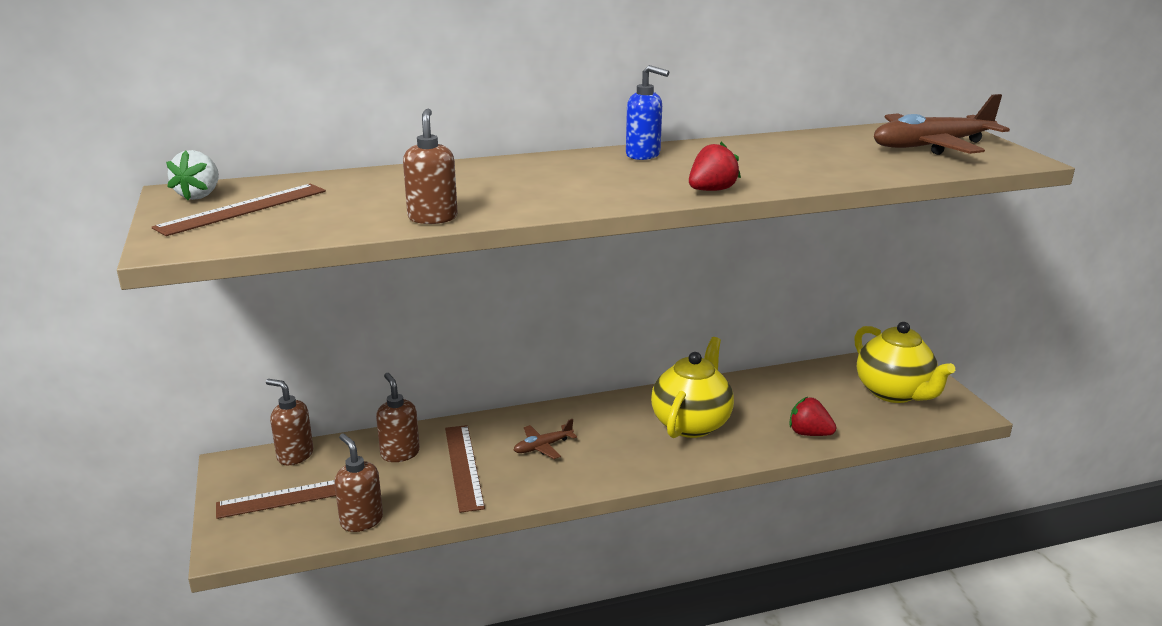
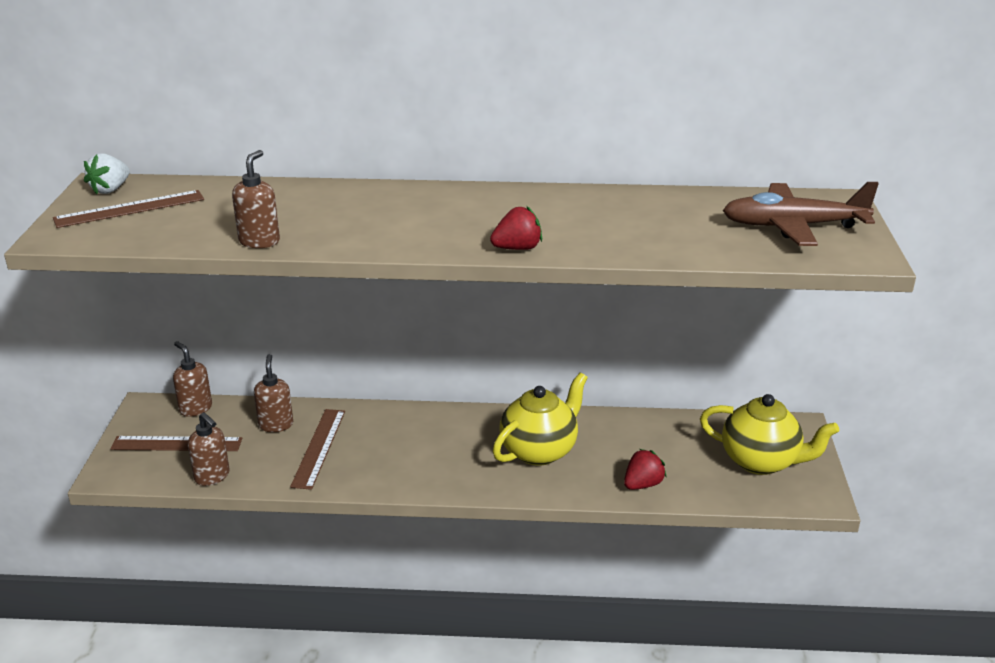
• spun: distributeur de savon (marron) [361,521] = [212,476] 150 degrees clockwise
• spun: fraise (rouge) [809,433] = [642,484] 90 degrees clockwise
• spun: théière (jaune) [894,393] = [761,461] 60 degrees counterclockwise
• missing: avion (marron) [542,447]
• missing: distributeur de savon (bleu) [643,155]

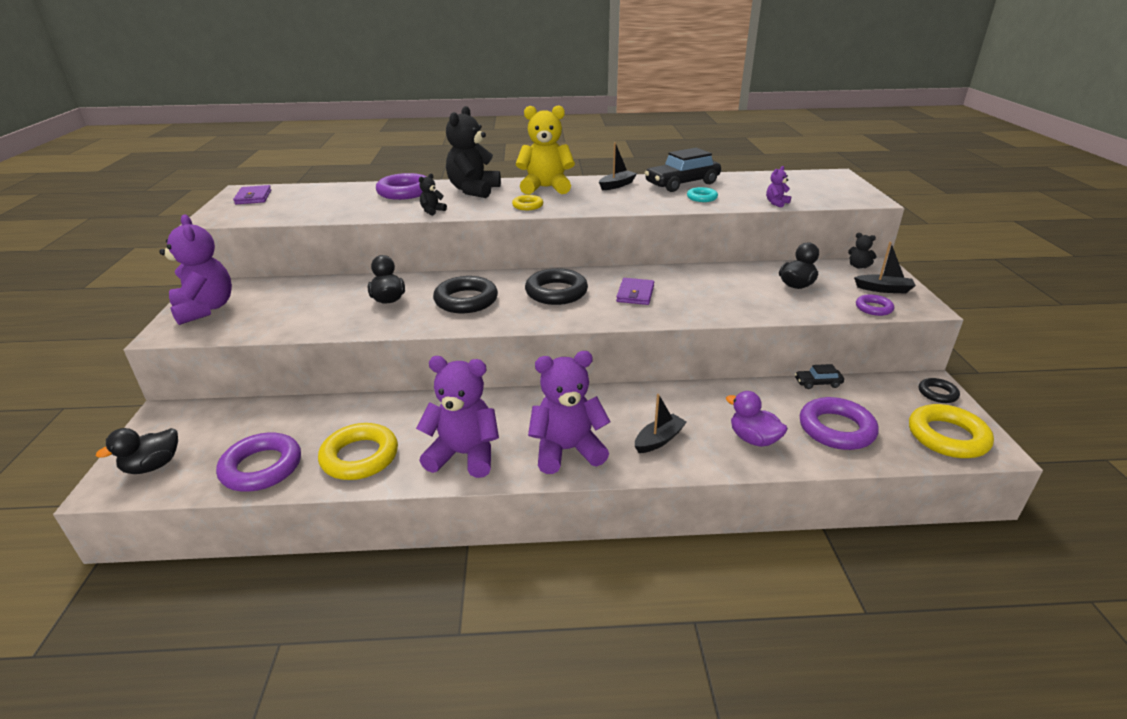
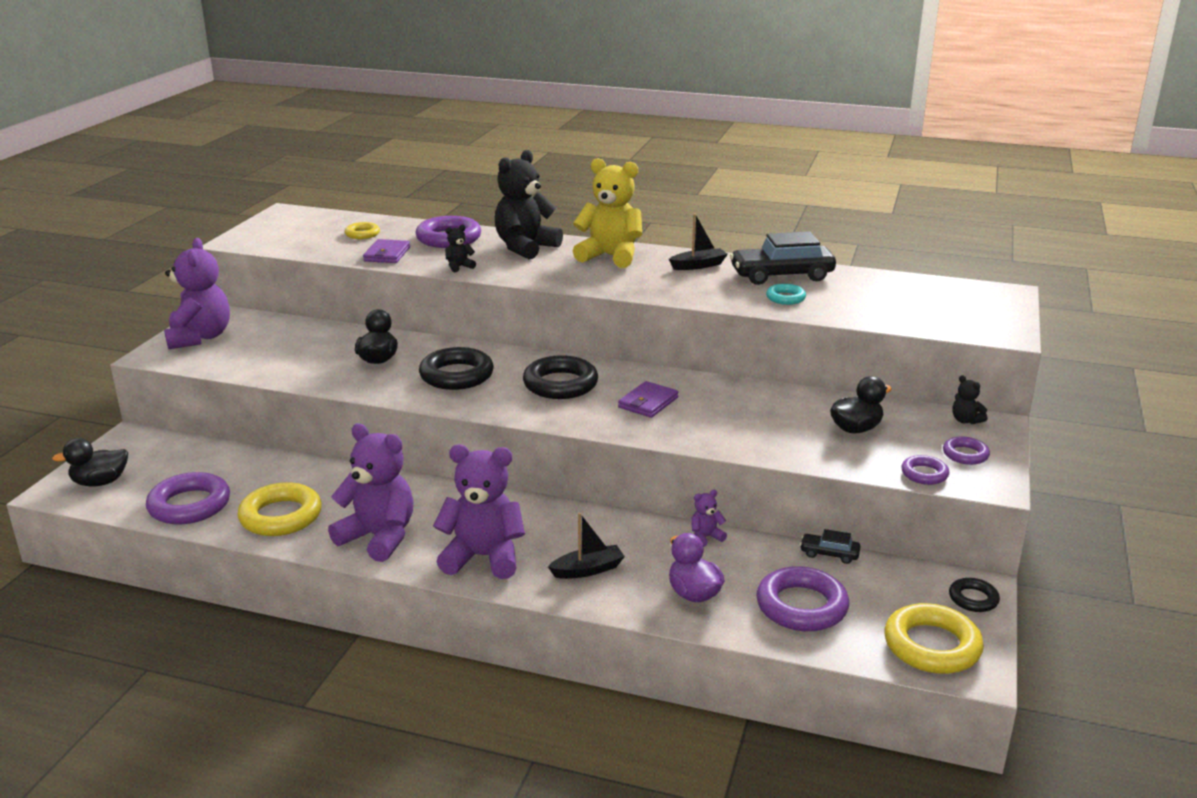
• relocated: anneau (jaune) [527,206] to [362,234]
• relocated: portefeuille (violet) [253,197] to [387,254]
• relocated: ours en peluche (violet) [776,203] to [705,537]
• exchanged: bateau (noir) [883,289] to anneau (violet) [965,454]

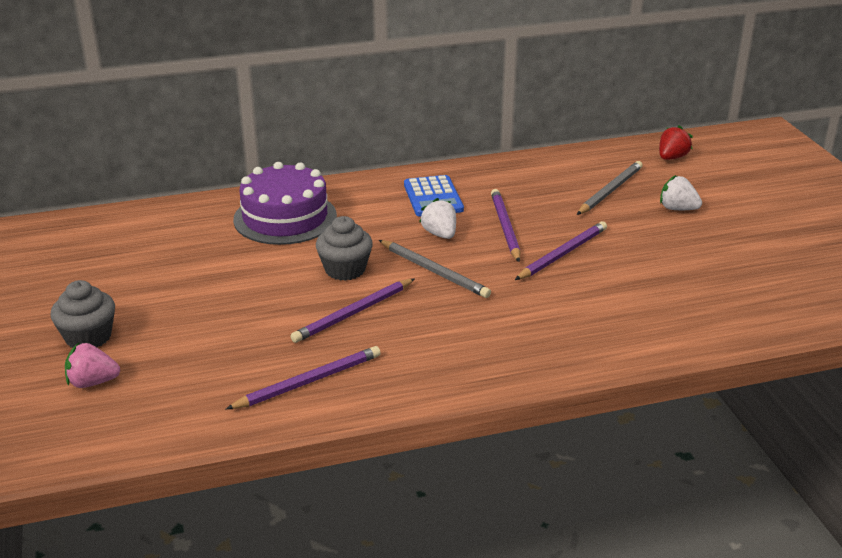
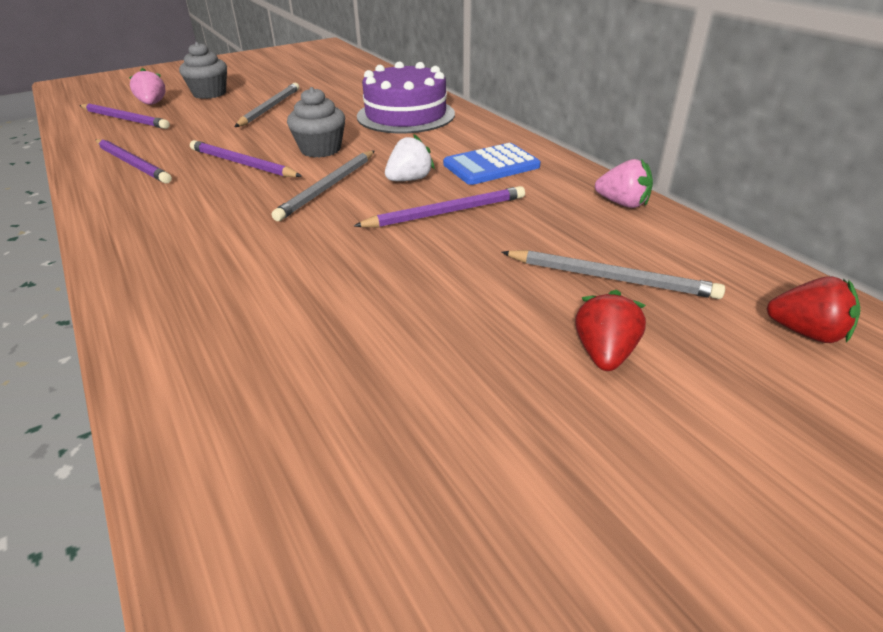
• relocated: crayon (violet) [562,254] to [125,119]
• appeared: crayon (gris) [270,108]
• colour: fraise (blanc) [677,209] to fraise (rouge) [604,353]
• appeared: fraise (rose) [622,203]

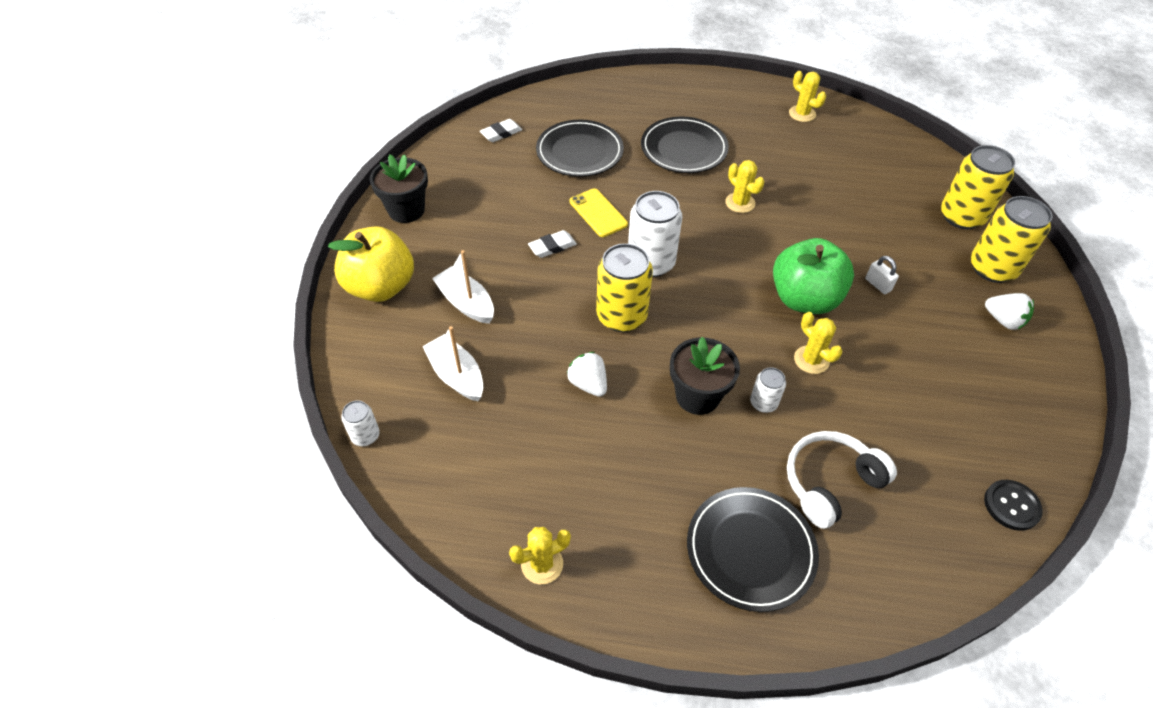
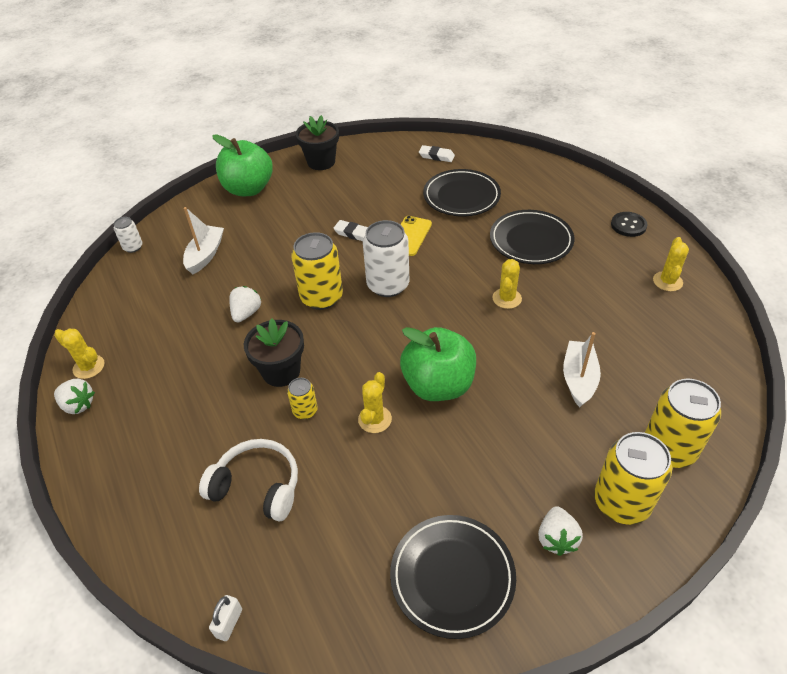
• appeared: fraise (blanc) [78,405]
• relocated: cadenas (blanc) [878,285] to [229,623]
• colour: pomme (jaune) [381,287] to pomme (vert) [248,189]
• colour: canette (blanc) [763,403] to canette (jaune) [305,411]
• relocated: assiette (noir) [750,550] to [452,577]
• relocated: bateau (blanc) [466,303] to [579,379]
• relocated: bouton (noir) [1011,506] to [628,225]

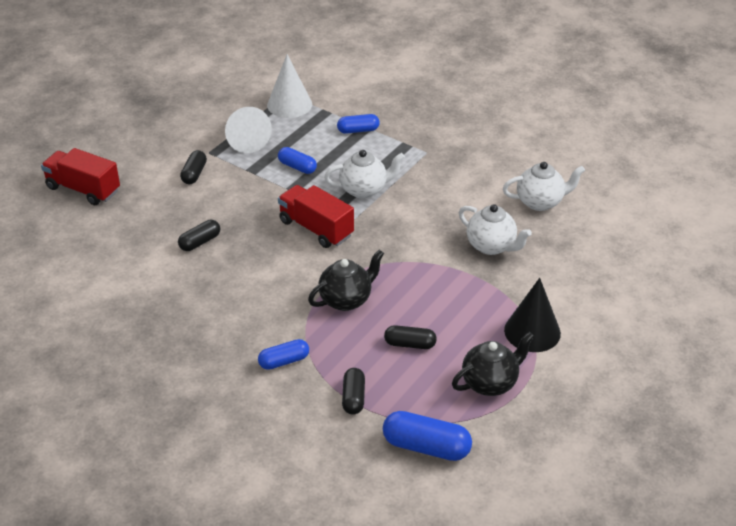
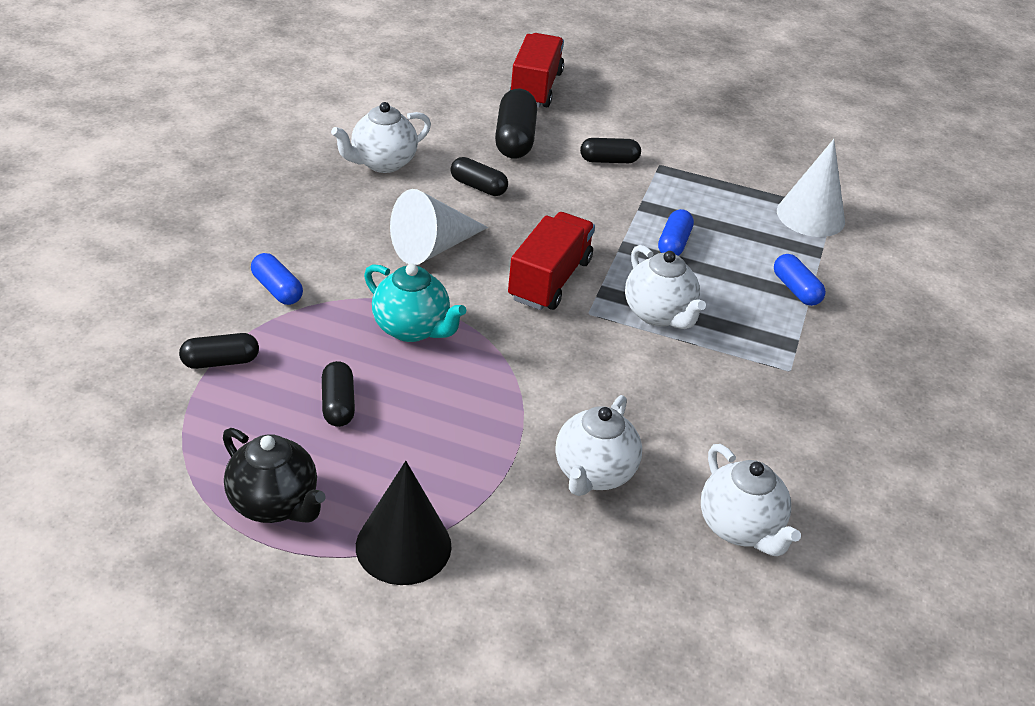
• appeared: théière (blanc) [382,163]
• colour: théière (noir) [346,300] to théière (turquoise) [412,329]
• relocated: cône (blanc) [245,139] to [433,247]
• appeared: gélule (noir) [514,139]
• missing: gélule (bleu) [426,447]

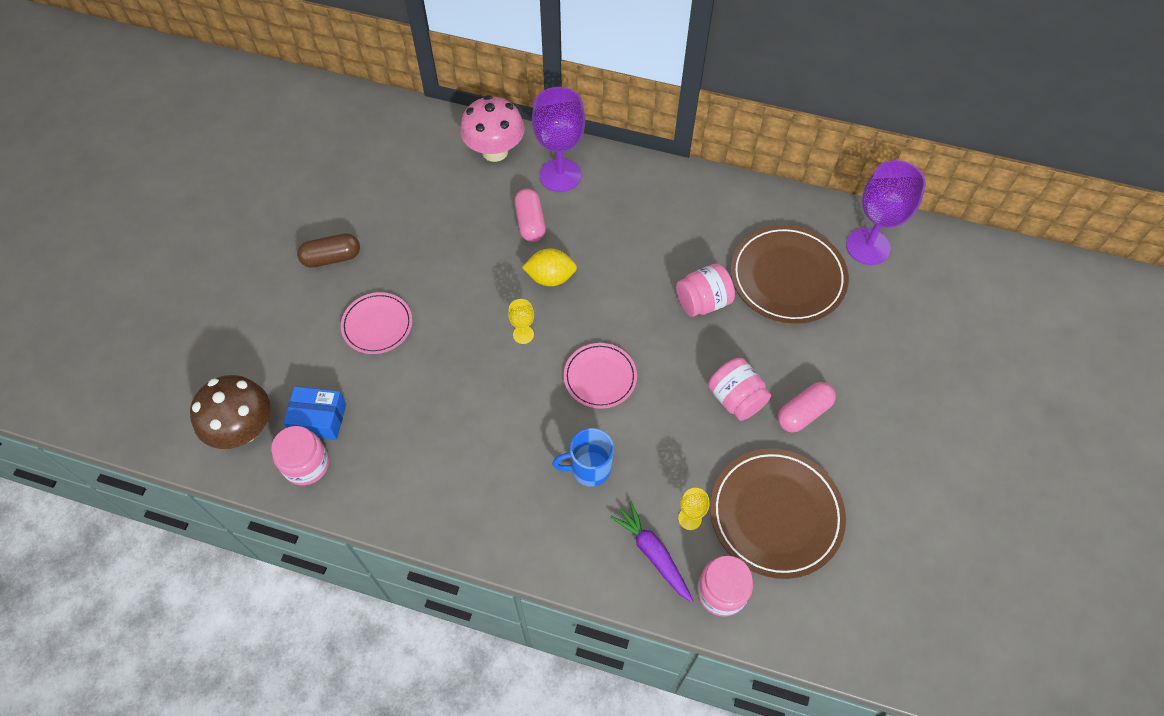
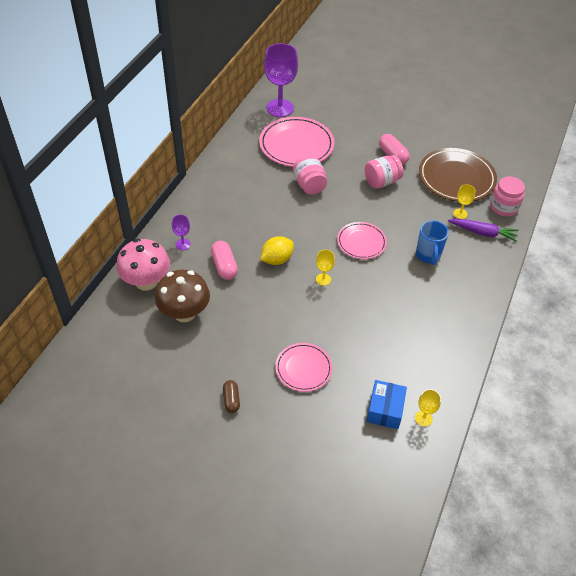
• relocated: champignon (marron) [244,429] to [184,313]
• size: verre à pied (violet) [560,175] = [183,244] x0.46
• spun: gélule (rose) [530,223] = [224,266] 75 degrees clockwise
• size: gélule (marron) [332,258] = [231,400] x0.66
• colour: assiette (marron) [787,277] to assiette (rose) [296,145]
• spun: citron (jaune) [550,278] = [277,259] 45 degrees clockwise
• exchanged: bocal (rose) [306,464] to verre à pied (jaune) [423,418]
• spun: carotte (violet) [653,554] = [483,233] 135 degrees counterclockwise

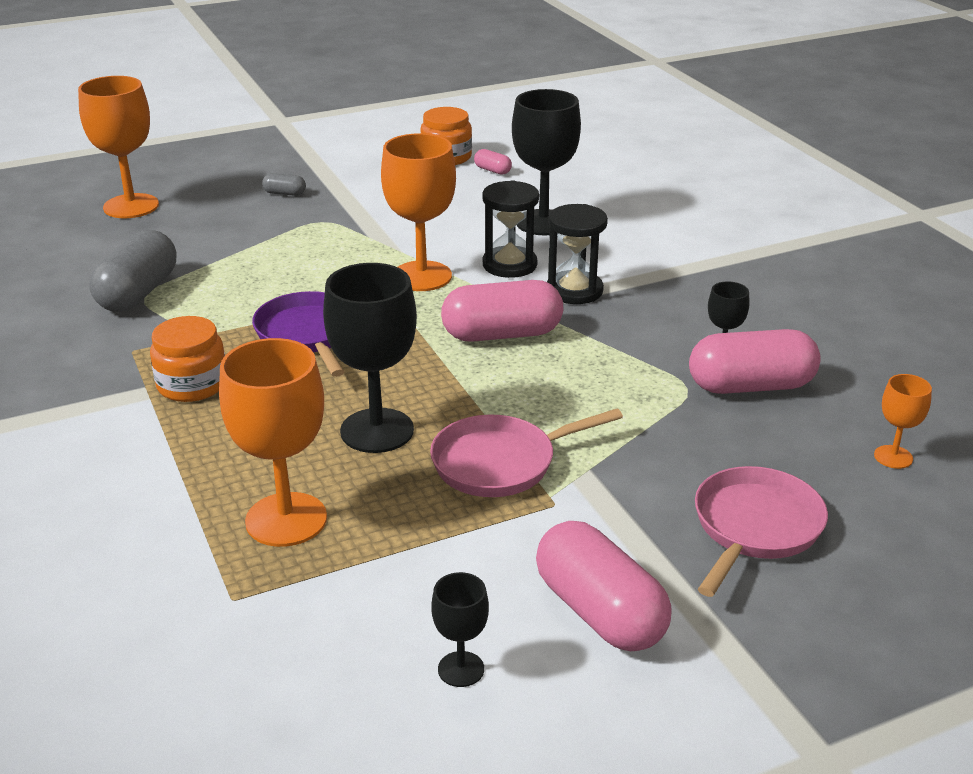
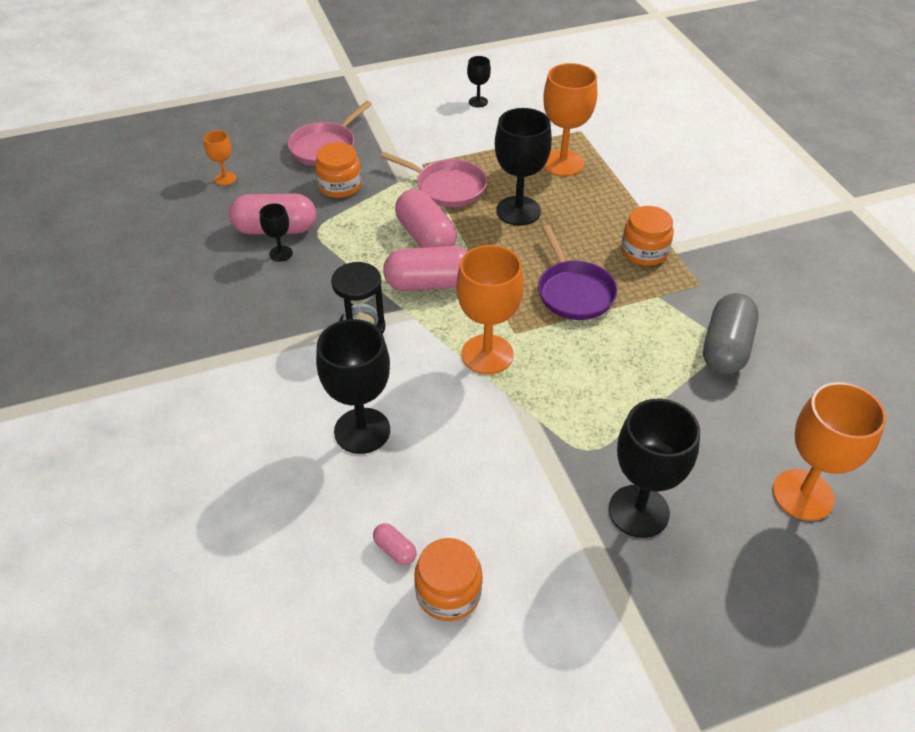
• appeared: bocal (orange) [340,186]
• spun: poêle (rose) [501,463] = [446,187] 45 degrees clockwise
• relocated: gélule (rose) [600,612] to [426,237]
• exchanged: gélule (gris) [285,193] to verre à pied (noir) [639,511]
• missing: sablier (noir) [509,265]

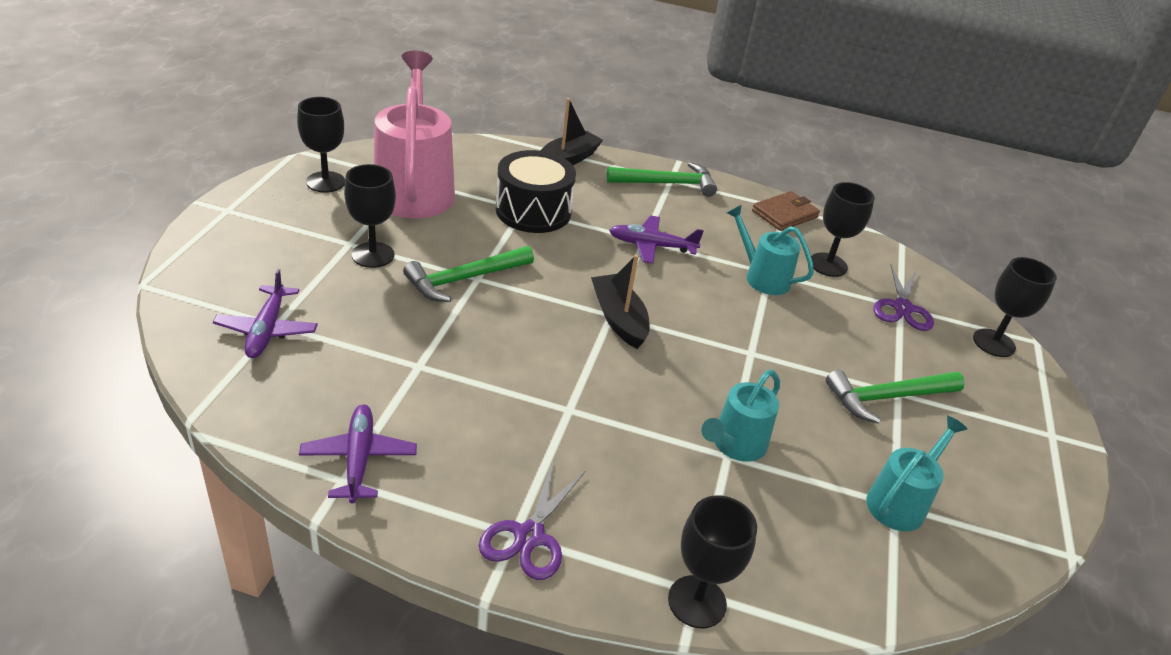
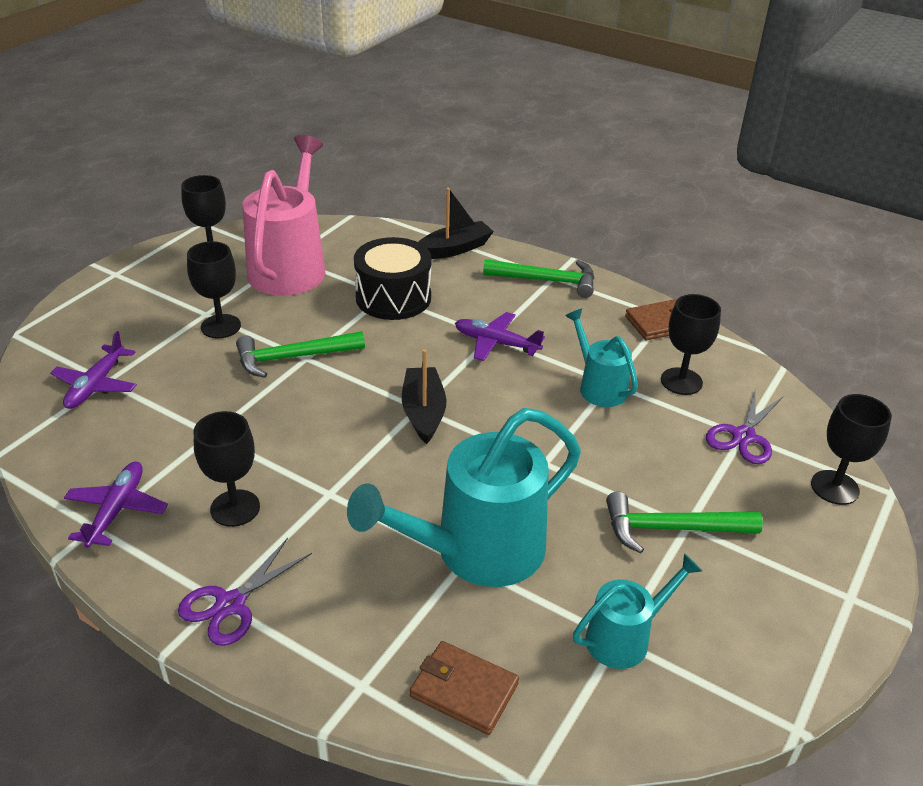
• relocated: verre à pied (noir) [697,601] to [235,508]
• size: arrosoir (turquoise) [735,445] = [476,552] x1.88
• appeared: portefeuille (marron) [464,690]

